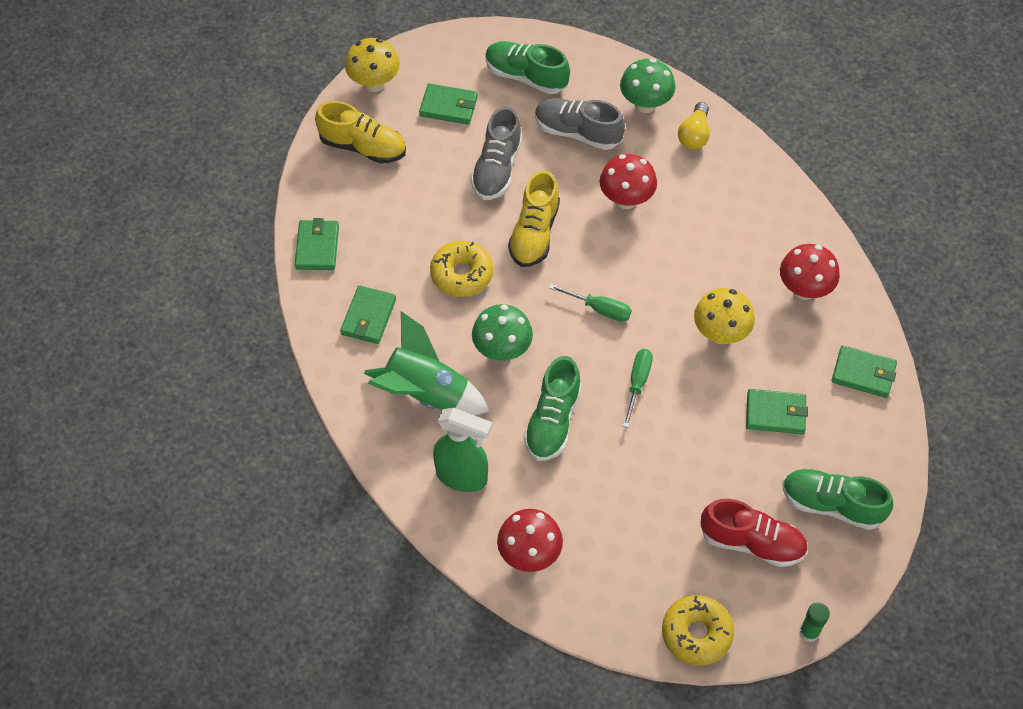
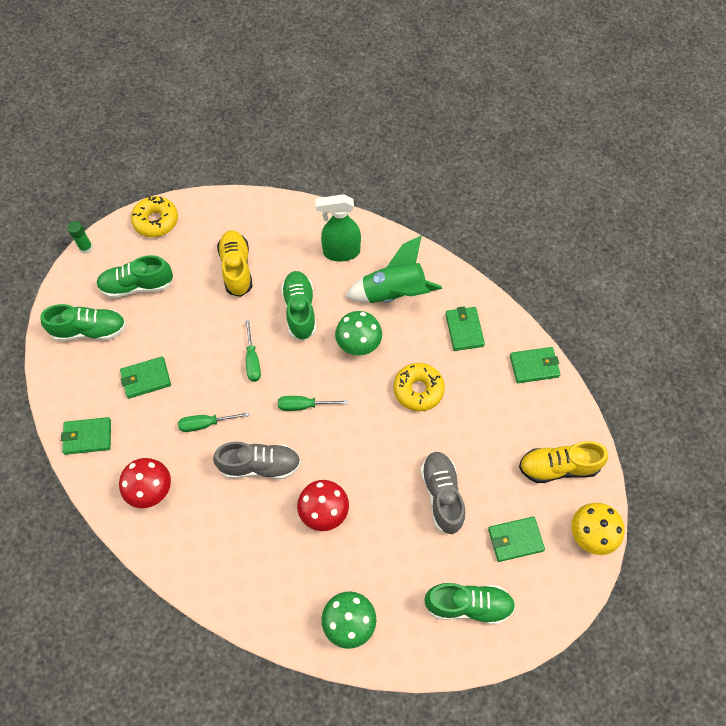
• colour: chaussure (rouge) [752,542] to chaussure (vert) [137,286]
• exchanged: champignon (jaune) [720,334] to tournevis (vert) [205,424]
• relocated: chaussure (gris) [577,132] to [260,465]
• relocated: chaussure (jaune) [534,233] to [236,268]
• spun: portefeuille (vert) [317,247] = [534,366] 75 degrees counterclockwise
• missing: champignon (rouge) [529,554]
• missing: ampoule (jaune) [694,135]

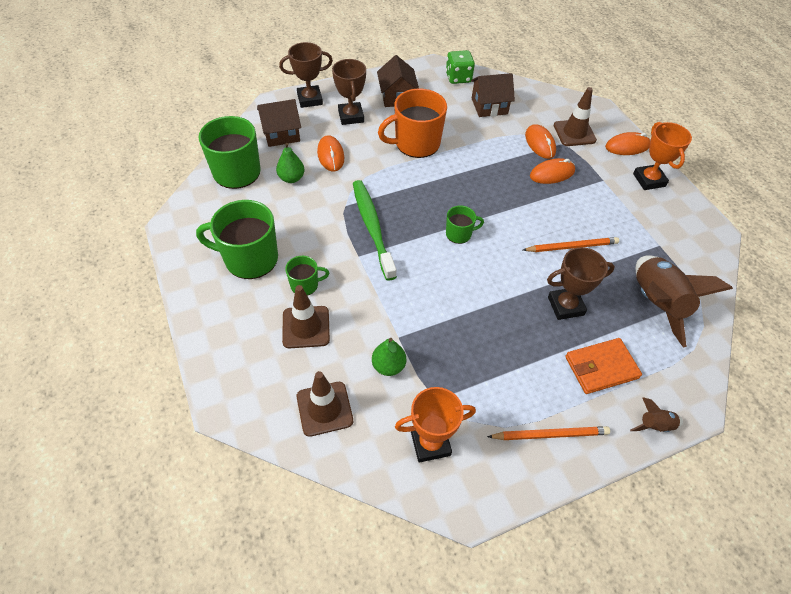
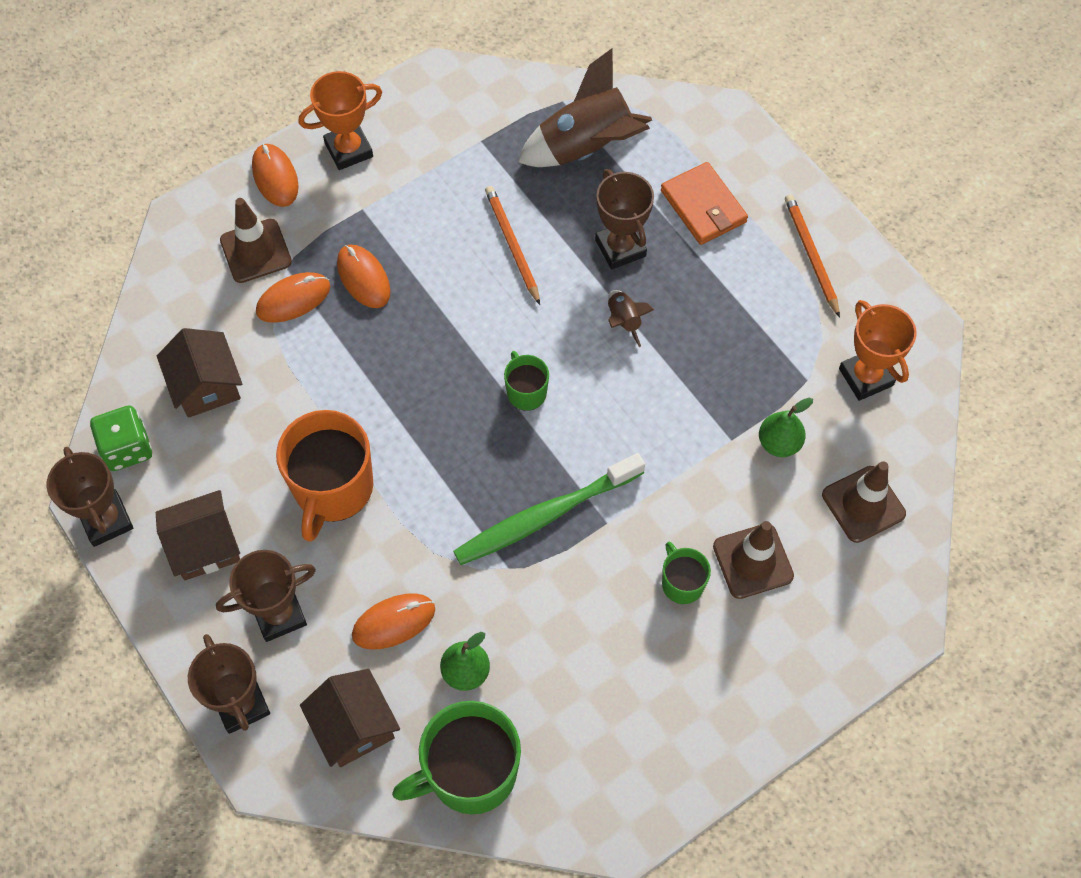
• appeared: trophée (marron) [106,520]
• spun: tasse (orange) [416,143] = [333,488] 45 degrees clockwise
• relocated: fusée (marron) [654,425] to [624,321]
• missing: tasse (vert) [250,258]

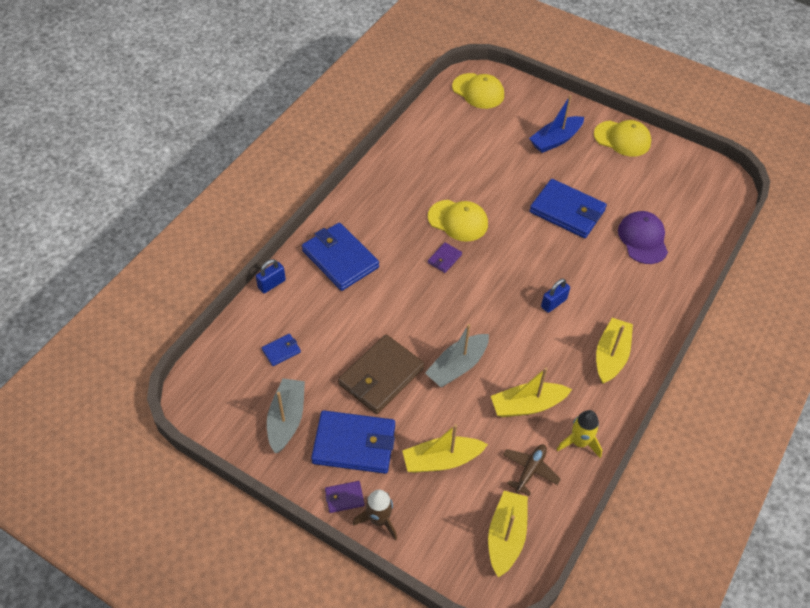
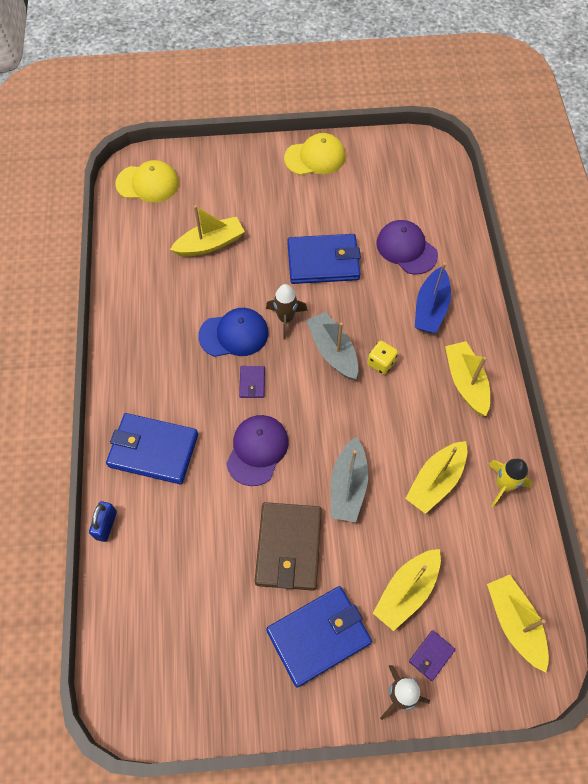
• appeared: bateau (jaune) [210,244]
• colour: casquette (jaune) [458,221] to casquette (bleu) [234,334]
• appeared: casquette (violet) [257,450]
• appeared: fusée (marron) [285,318]
• relocated: bateau (gris) [286,419] to [333,351]
• exchanged: cadenas (bleu) [553,303] to dé (jaune) [381,363]
• relocated: portefeuille (violet) [344,498] to [431,655]
• relocated: bateau (bleu) [555,140] to [430,308]
• missing: portefeuille (bleu) [281,351]
• missing: avion (marron) [530,470]

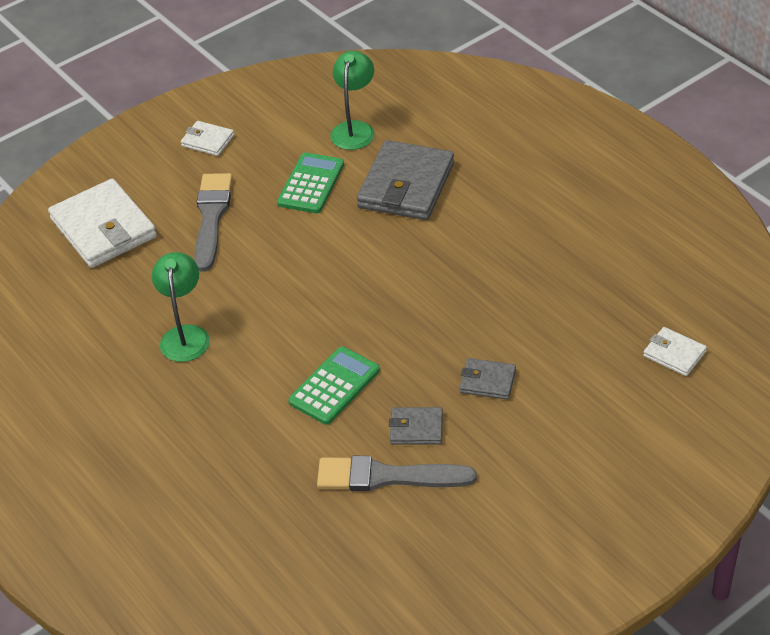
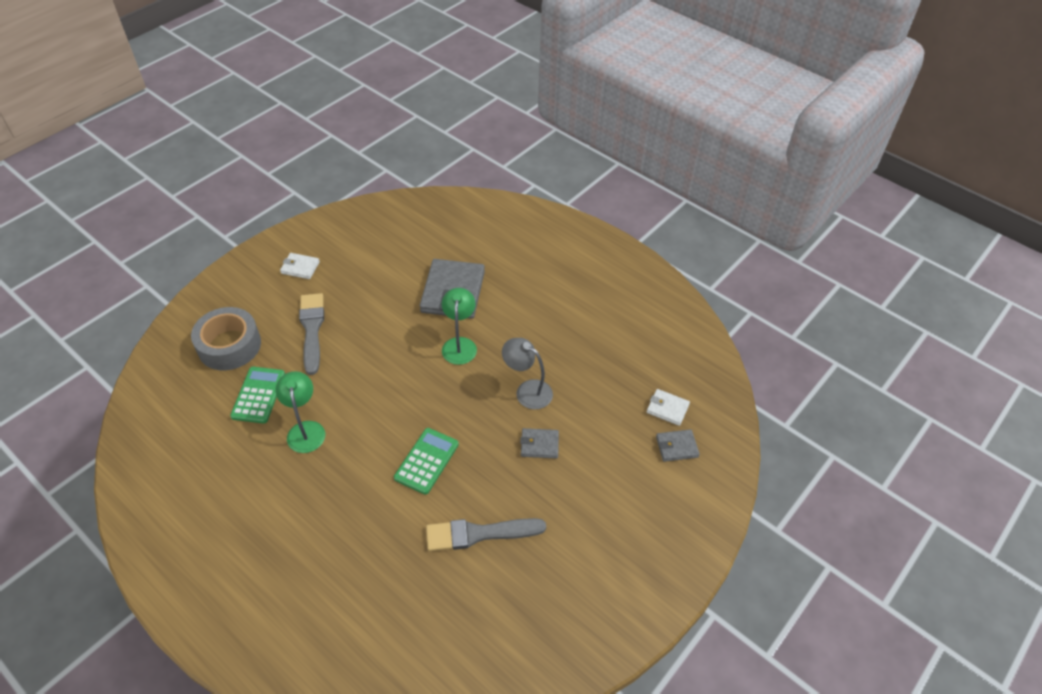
• exchanged: portefeuille (blanc) [103,228] to ruban adhésif (gris) [229,345]
• relocated: calculatrice (vert) [311,184] to [258,395]
• relocated: lampe (vert) [354,129] to [459,344]
• appeared: lampe (gris) [527,390]
• relocated: portefeuille (gris) [416,428] to [676,447]

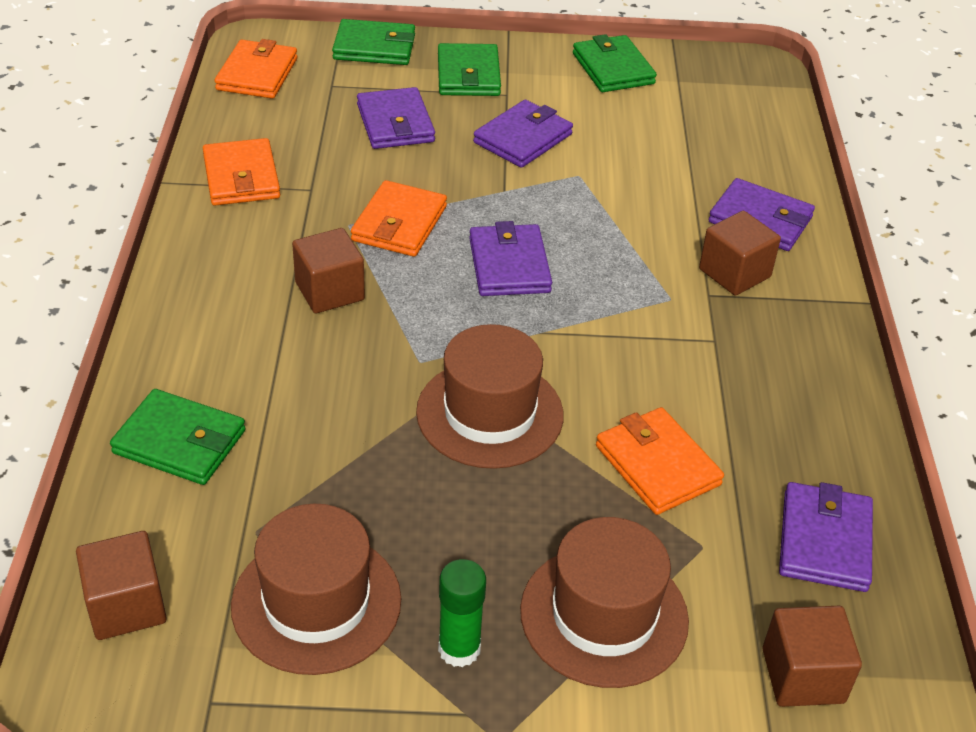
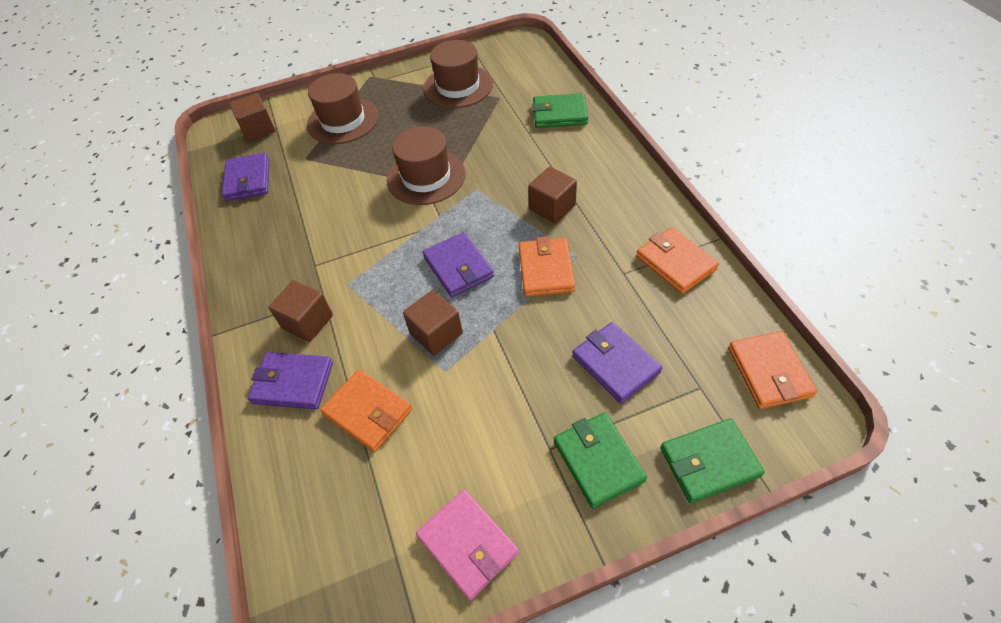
• relocated: portefeuille (orange) [657,465] to [368,412]
• relocated: cube (marron) [126,605] to [436,333]
• colour: portefeuille (vert) [613,69] to portefeuille (rose) [467,544]
• missing: bâton de colle (vert) [459,649]
• missing: portefeuille (violet) [523,138]

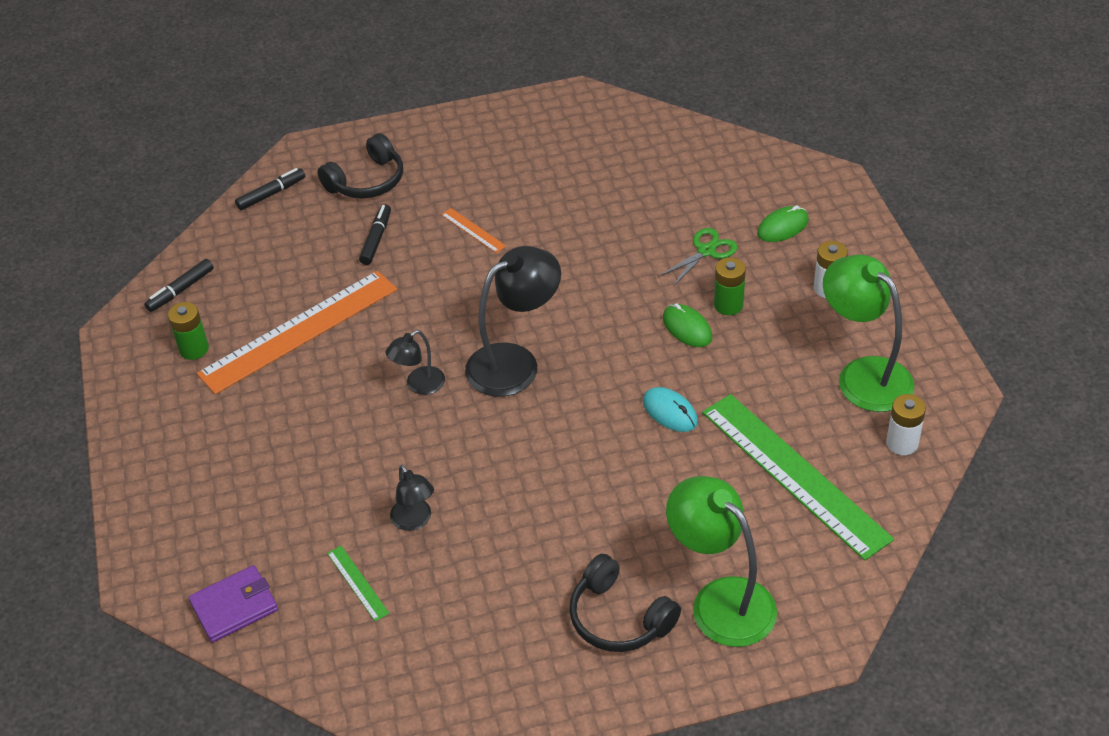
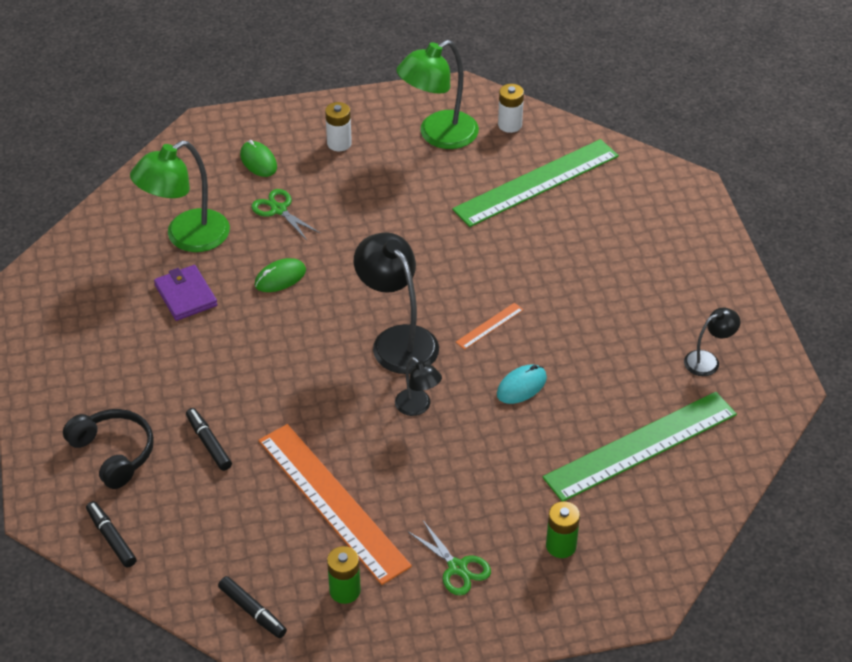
• relocated: lampe (vert) [720,600] to [186,237]
• relocated: portefeuille (violet) [234,606] to [186,295]
• spun: feutre (noir) [376,239] = [208,443] 45 degrees clockwise
• relocated: souris (vert) [687,328] to [280,278]
• appeared: ciseaux (vert) [457,568]
• relocated: règle (orange) [473,230] to [489,326]
• relocated: souris (turquoise) [670,412] to [521,386]
• size: règle (vert) [357,583] = [641,446] x2.49
• relocated: pile (vert) [728,305] to [561,546]
• relocated: lampe (noir) [415,521] to [708,360]
• missing: casque audio (noir) [619,618]

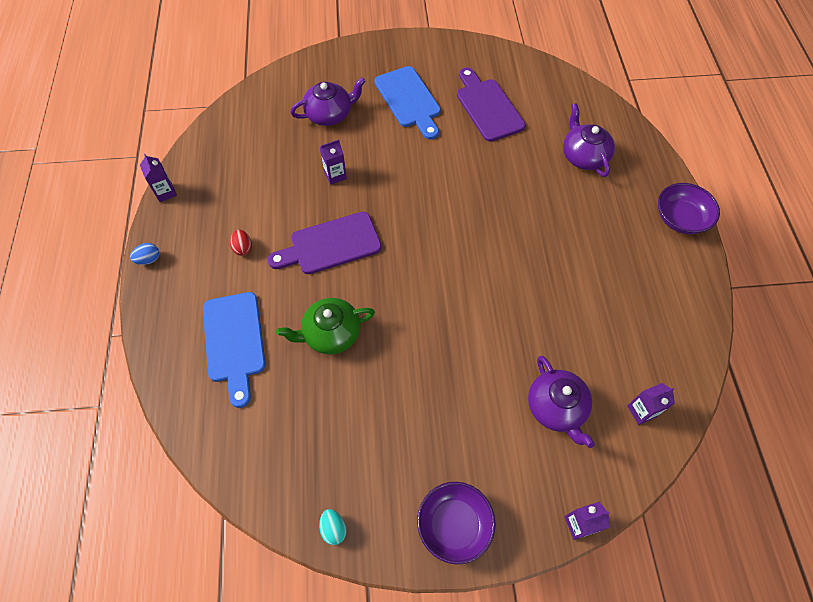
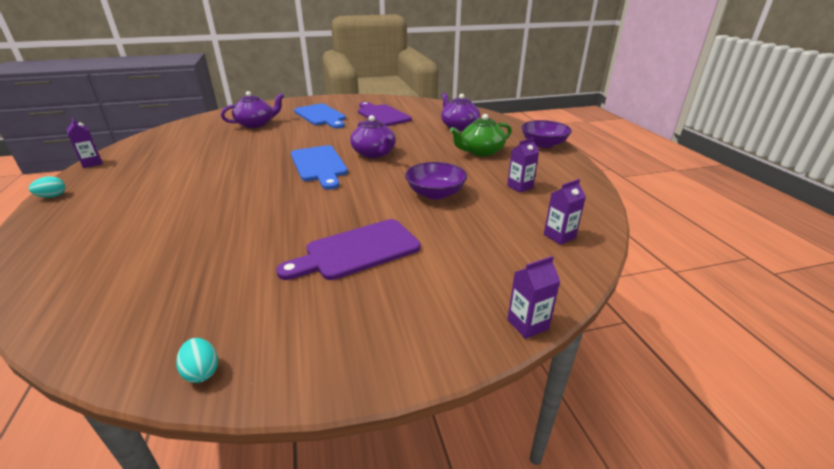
• colour: œuf (bleu) [149,259] to œuf (turquoise) [52,196]
• relocated: planche à découper (violet) [330,244] to [357,251]
• relocated: planche à découper (bleu) [234,342] to [319,165]
• relocated: théière (violet) [556,407] to [374,153]
• relocated: bol (violet) [454,525] to [435,193]
• relocated: théière (vert) [331,333] to [481,152]
• relocated: brique de lait (violet) [335,175] to [520,187]
• missing: œuf (rouge) [243,248]

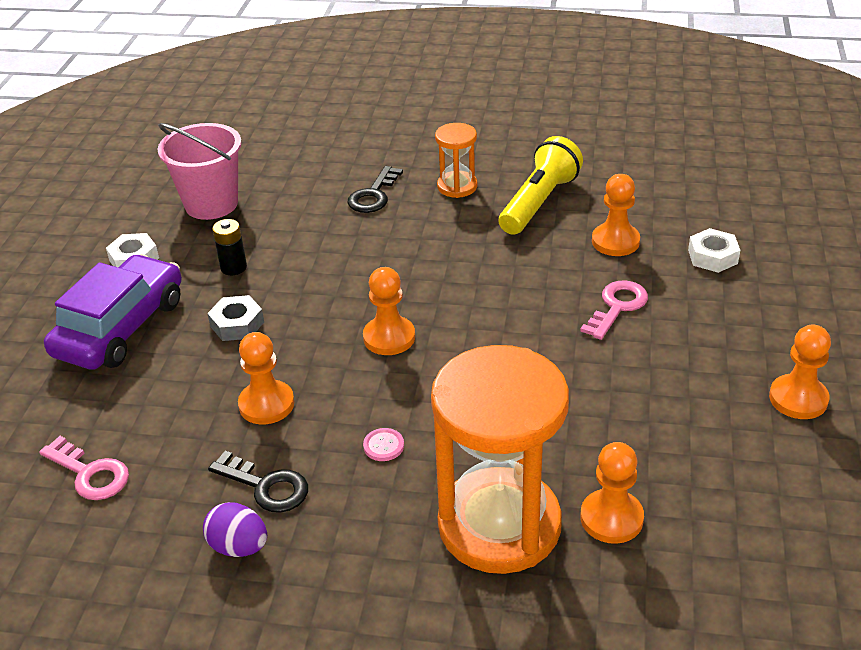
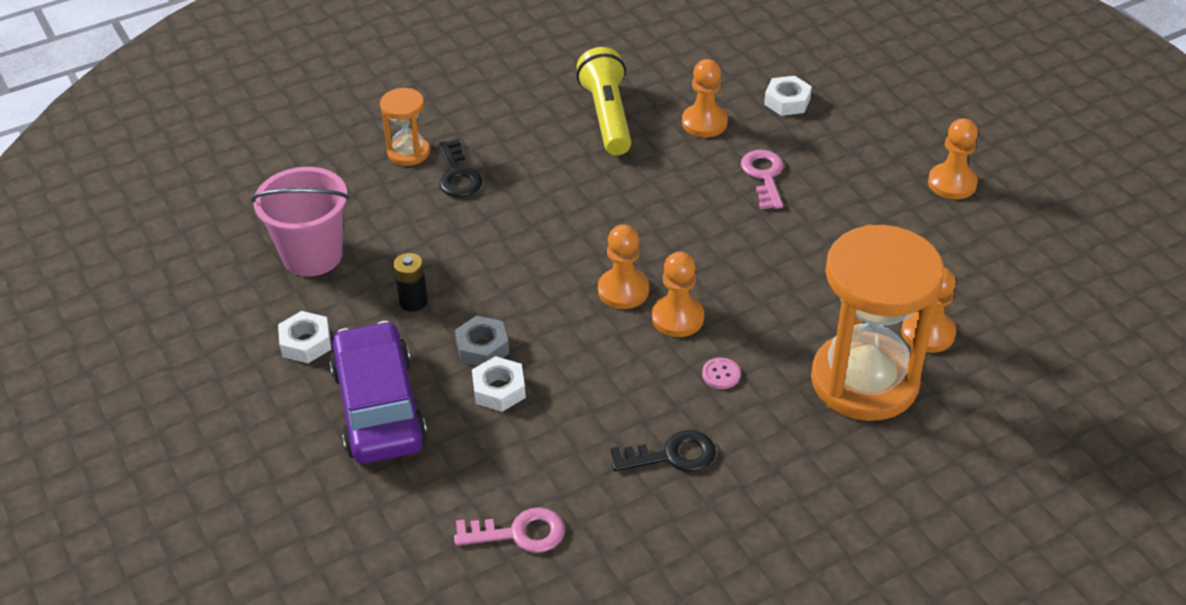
• relocated: sablier (orange) [457,186] to [408,152]
• appeared: écrou (blanc) [499,389]
• relocated: pion (orange) [266,404] to [677,318]
• missing: œuf (violet) [239,547]

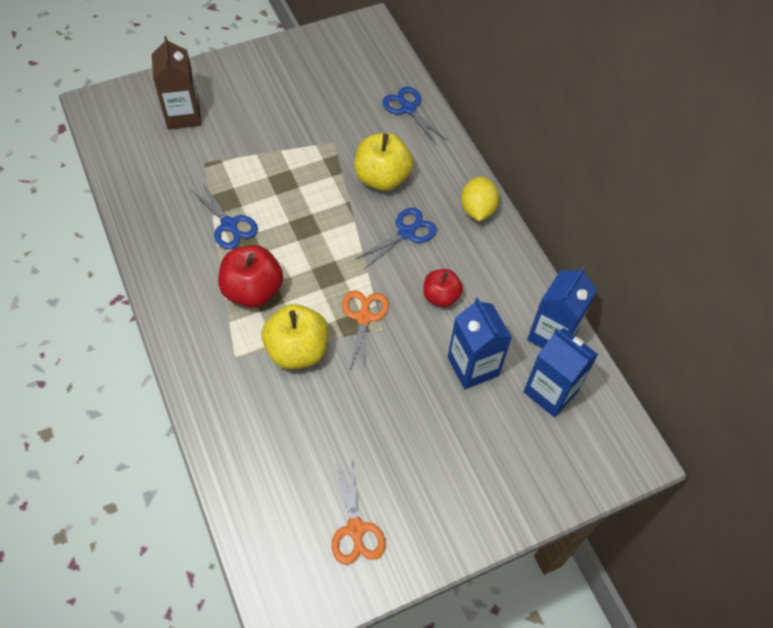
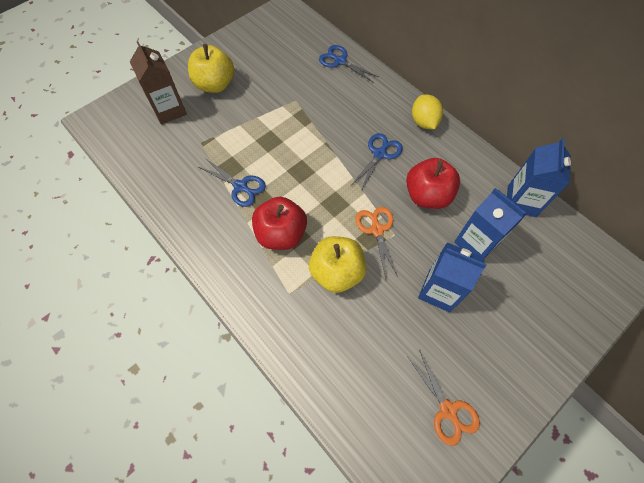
• relocated: pomme (jaune) [382,178] to [215,84]
• size: pomme (rouge) [441,296] = [427,196] x1.60
• relocated: brique de lait (bleu) [550,391] to [439,291]

